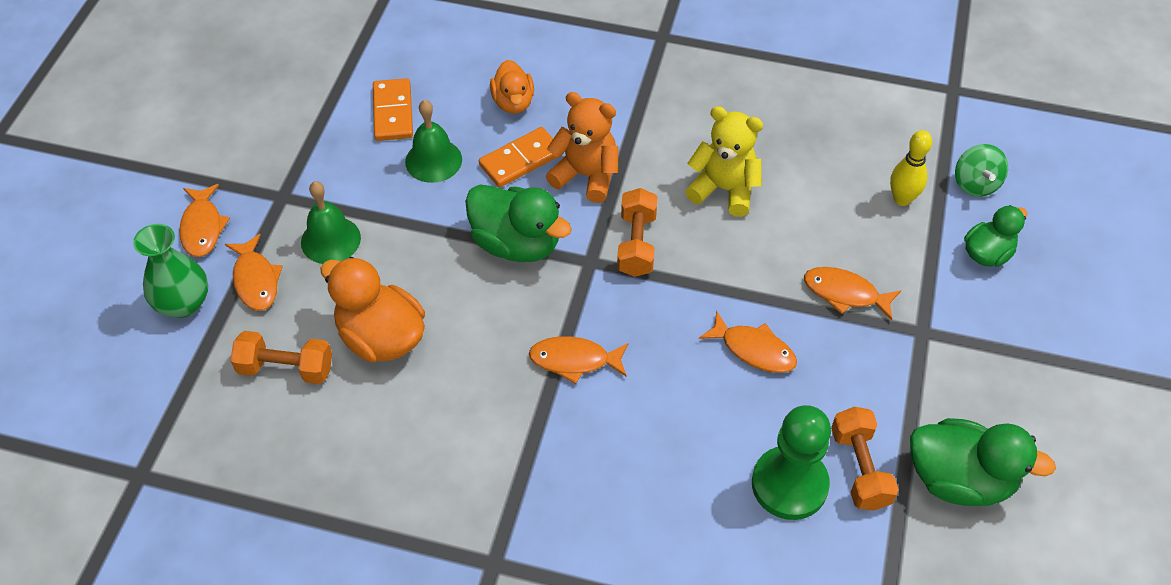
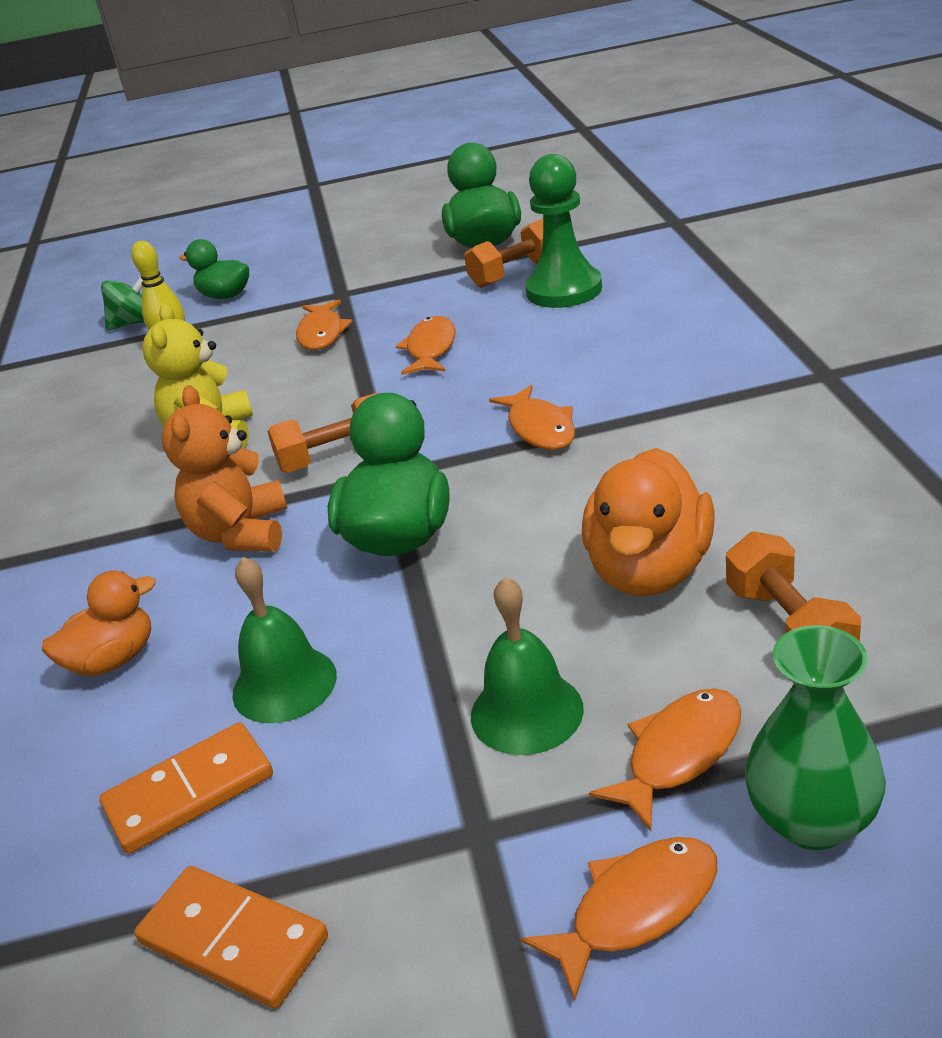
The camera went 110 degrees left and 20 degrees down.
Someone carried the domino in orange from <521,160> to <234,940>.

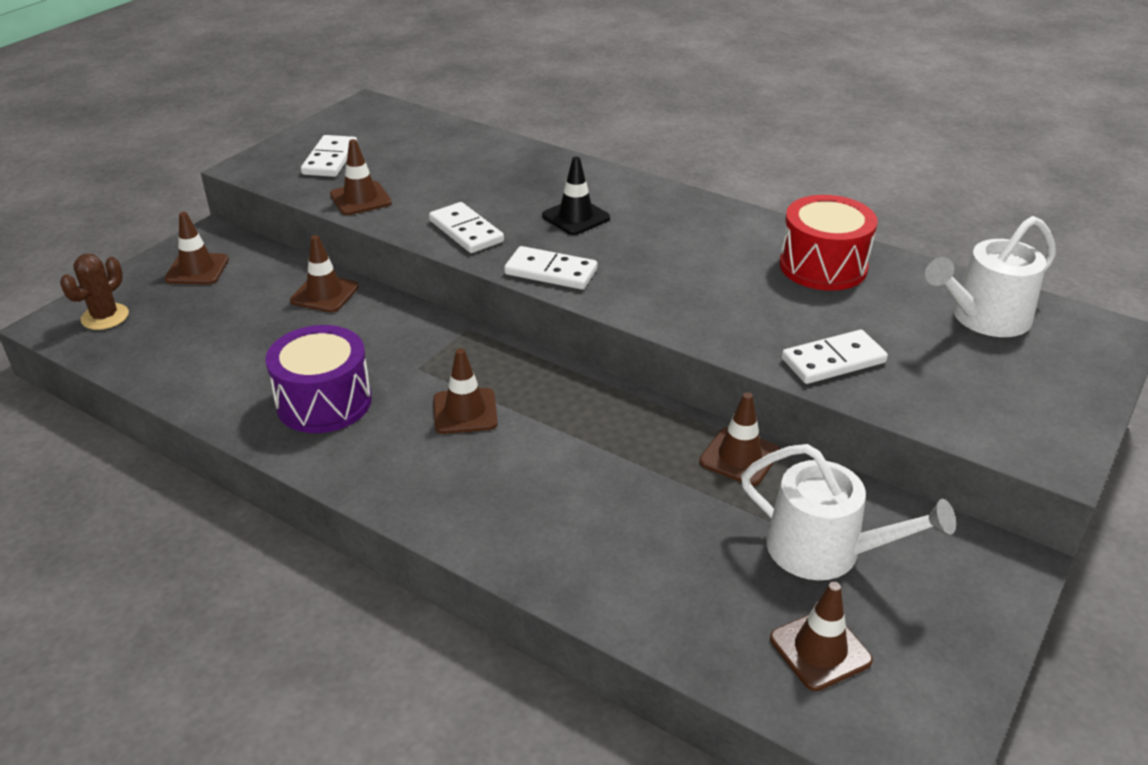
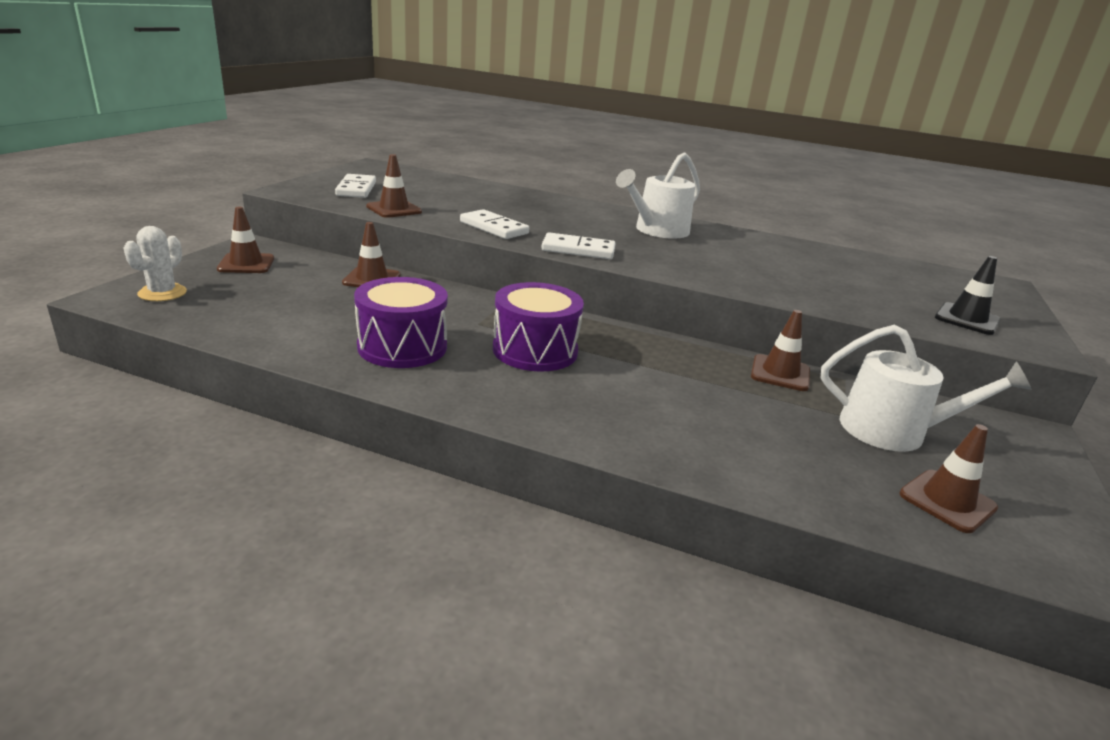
The camera went 15 degrees left and 10 degrees down.
Someone repainted the cactus in brown at <105,317>, which became the cactus in white at <162,293>.
Someone swapped the traffic cone in brown at <465,411> for the drum in purple at <535,350>.
Someone carried the watering can in white from <983,318> to <657,231>.
Someone carried the traffic cone in black from <576,217> to <967,319>.
Someone took away the drum in red at <823,266>.
Someone took away the domino in white at <833,361>.

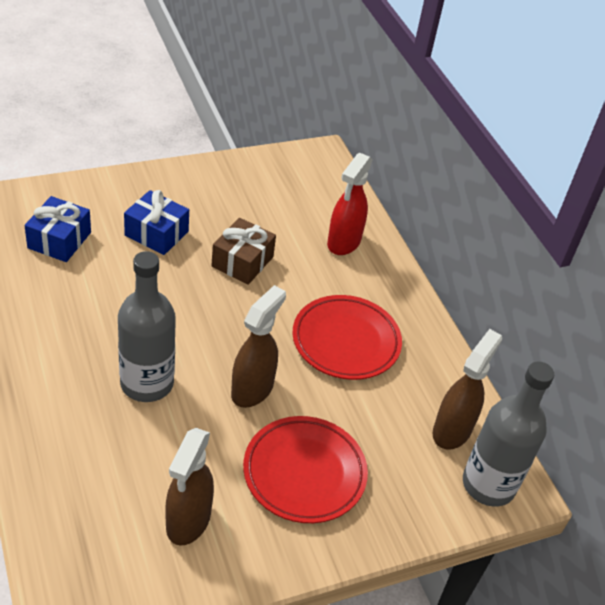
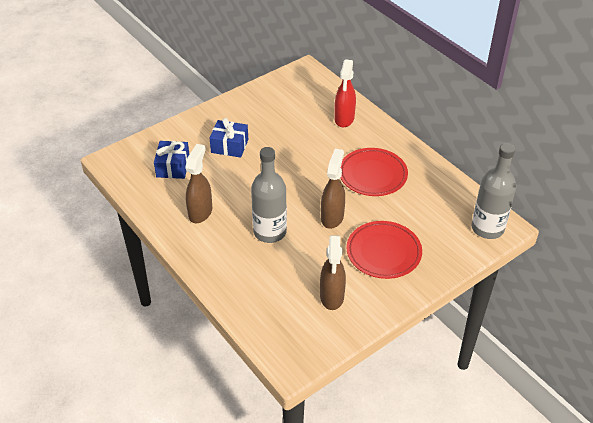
The camera went 10 degrees left and 0 degrees up.
Someone carried the spray bottle in brown from <452,430> to <200,212>.
Someone took away the gift in brown at <242,262>.

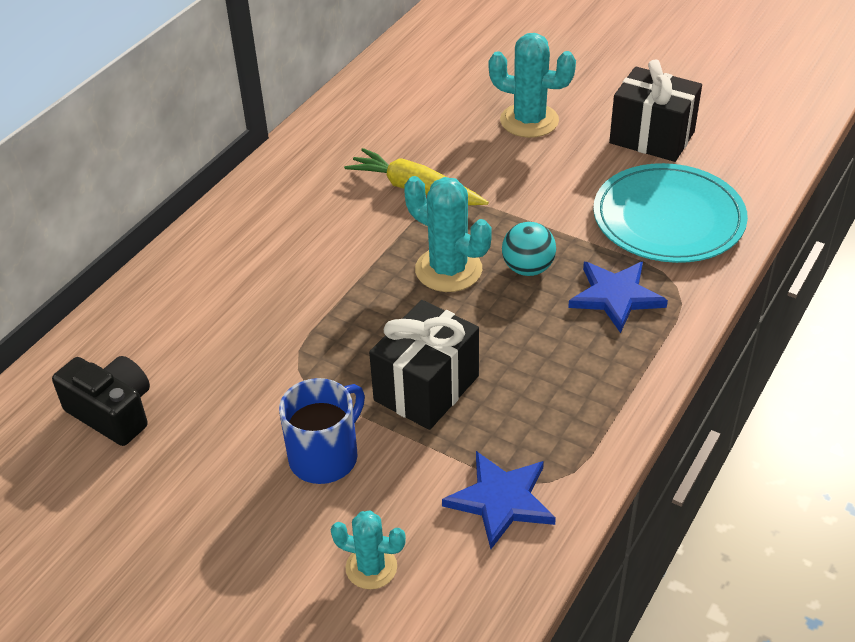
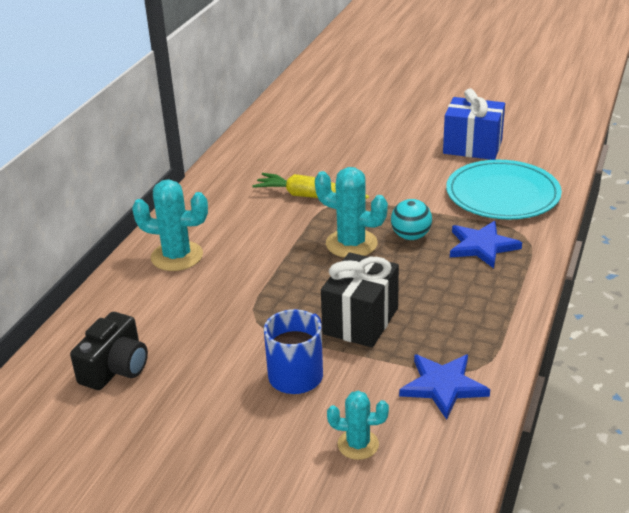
The camera went 10 degrees left and 10 degrees down.
Someone rotated the camera in black at <112,412> by 90 degrees clockwise.
Someone carried the cactus in turquoise from <529,121> to <177,256>.
Someone repainted the gift in black at <652,137>, which became the gift in blue at <472,147>.

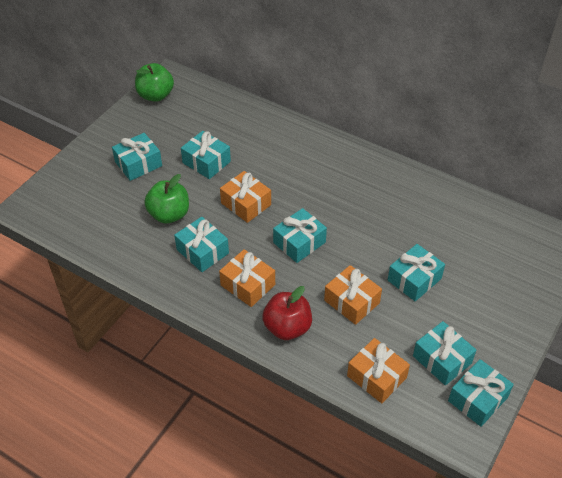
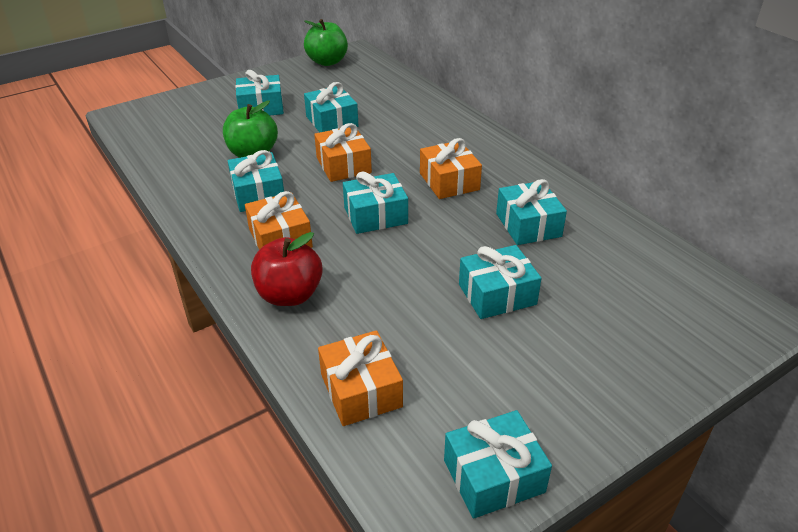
The camera went 25 degrees right and 10 degrees down.
Someone carried the gift in orange from <351,301> to <449,181>.
Someone carried the gift in turquoise from <442,359> to <528,225>.

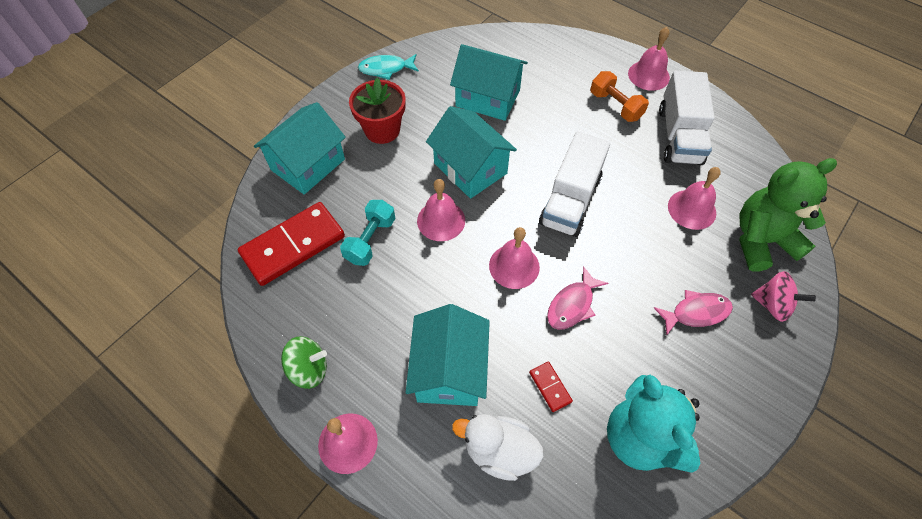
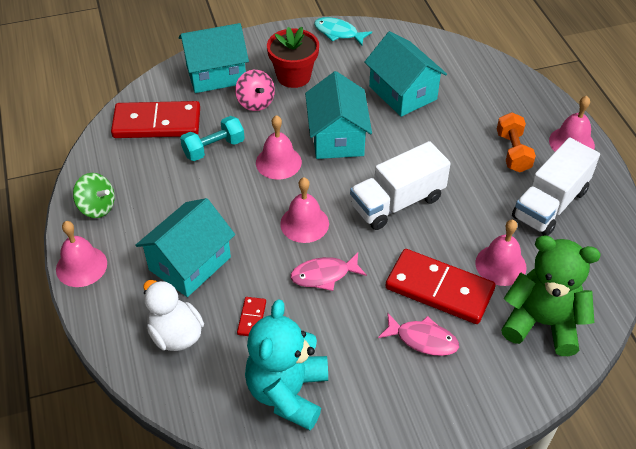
The camera went 35 degrees right and 10 degrees down.
Someone carried the spinning top in pink from <772,304> to <255,102>.
Someone put down the domino in red at <439,289>.

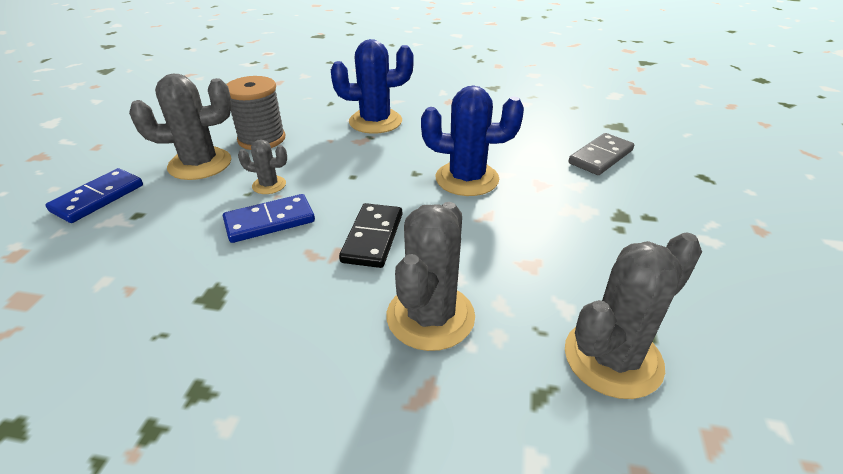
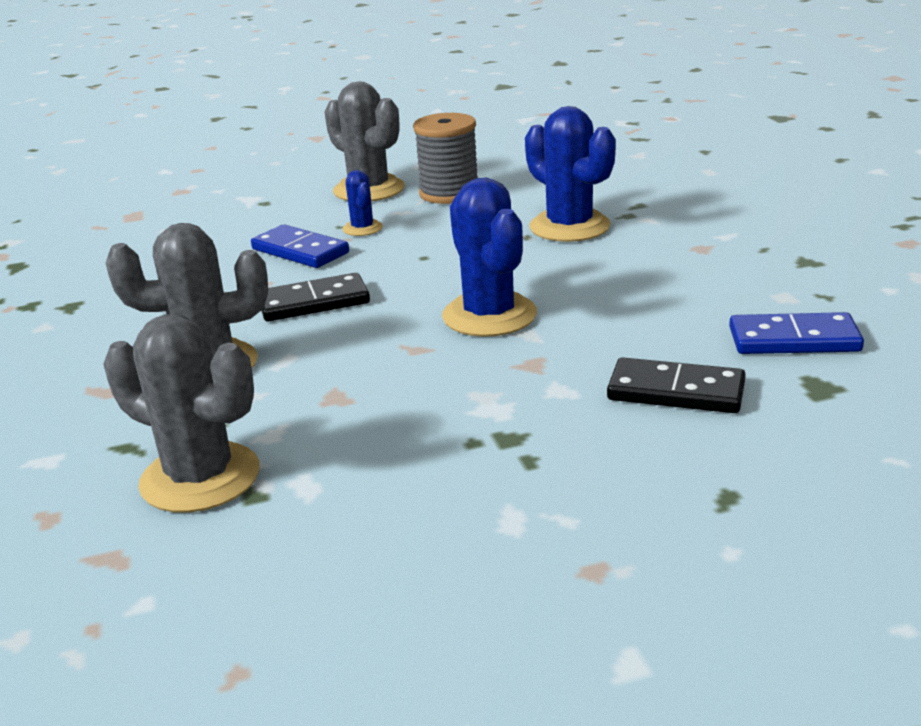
The camera went 65 degrees right and 10 degrees down.
Someone repainted the cactus in grey at <269,185>, which became the cactus in blue at <362,228>.
Someone repainted the domino in grey at <601,157>, which became the domino in black at <676,392>.
Someone carried the domino in blue from <98,198> to <794,339>.

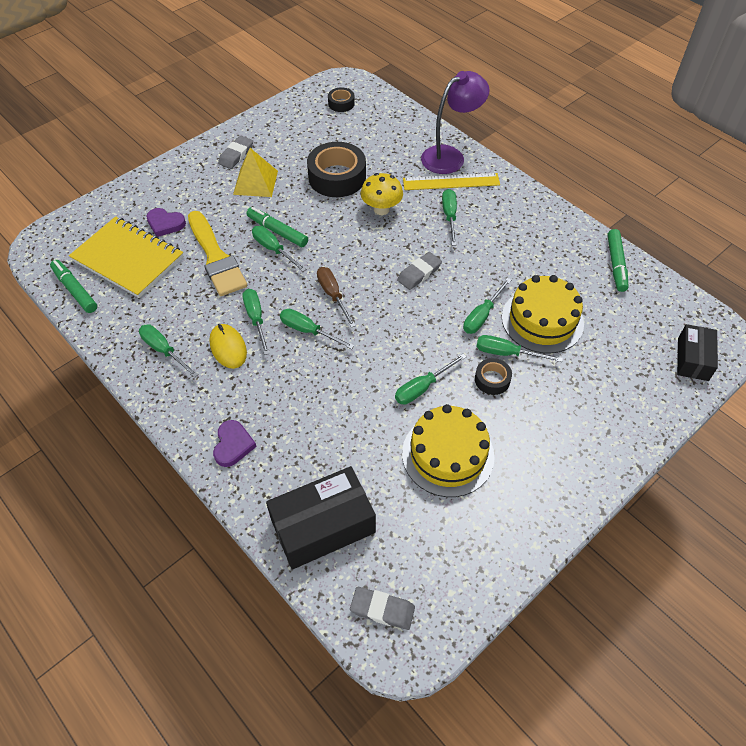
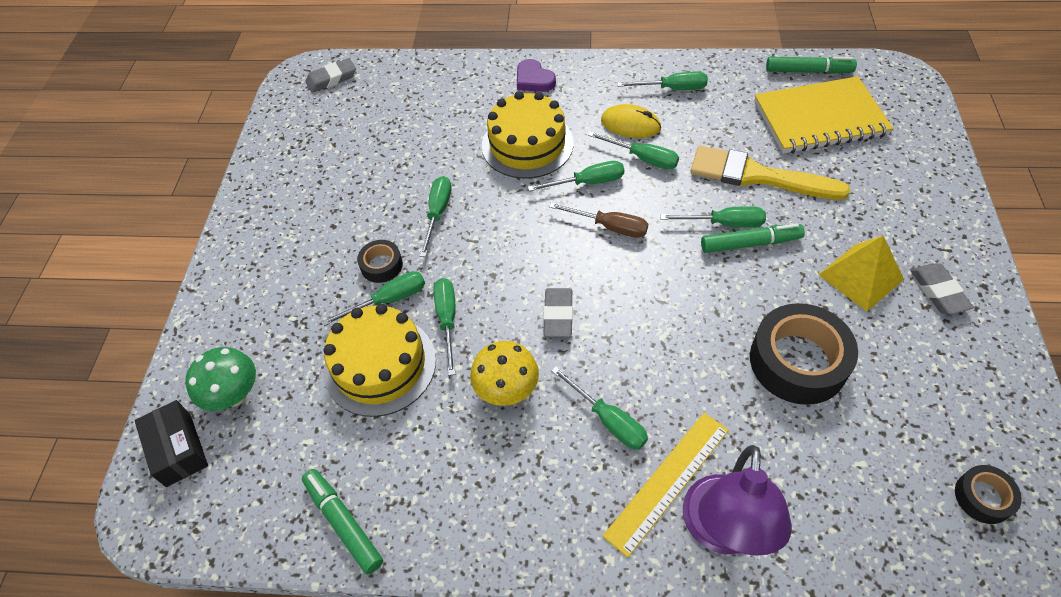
The camera went 140 degrees right and 0 degrees up.
Someone put down the mushroom in green at <234,395>.
Someone carried the mushroom in yellow from <381,209> to <507,390>.
Someone carried the cake in yellow from <448,454> to <527,144>.
Someone took away the heart in purple at <165,224>.
Someone took away the box in black at <323,526>.

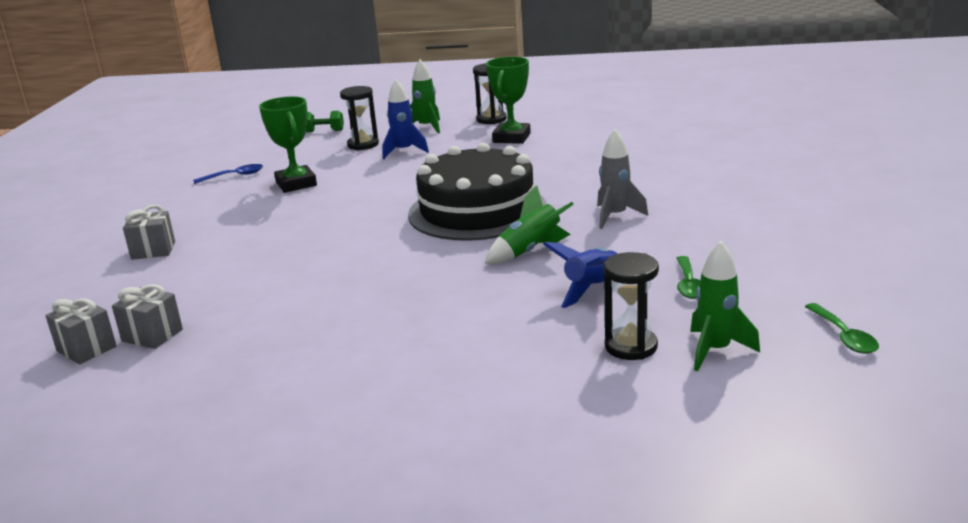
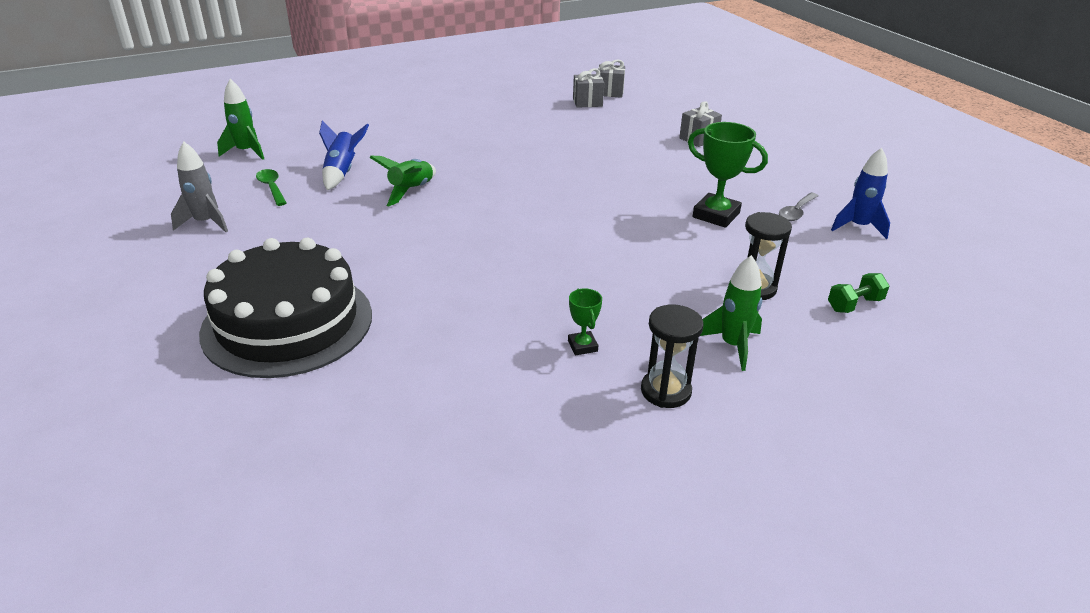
The camera went 145 degrees right and 10 degrees up.
Someone carried the rocket in grey from <615,216> to <205,223>.
Someone carried the cake in black from <477,210> to <288,323>.
Someone scaled the trophy in green at <511,138> by 0.52.
Someone repainted the spoon in blue at <234,176>, which became the spoon in grey at <796,212>.
Someone carried the rocket in blue from <404,151> to <858,227>.
Someone took away the hourglass in black at <631,346>.
Someone took away the spoon in green at <843,336>.

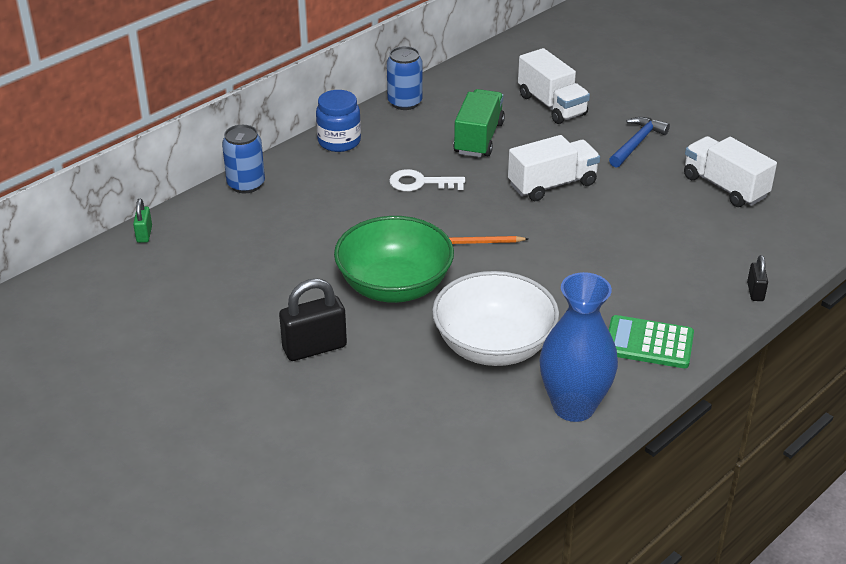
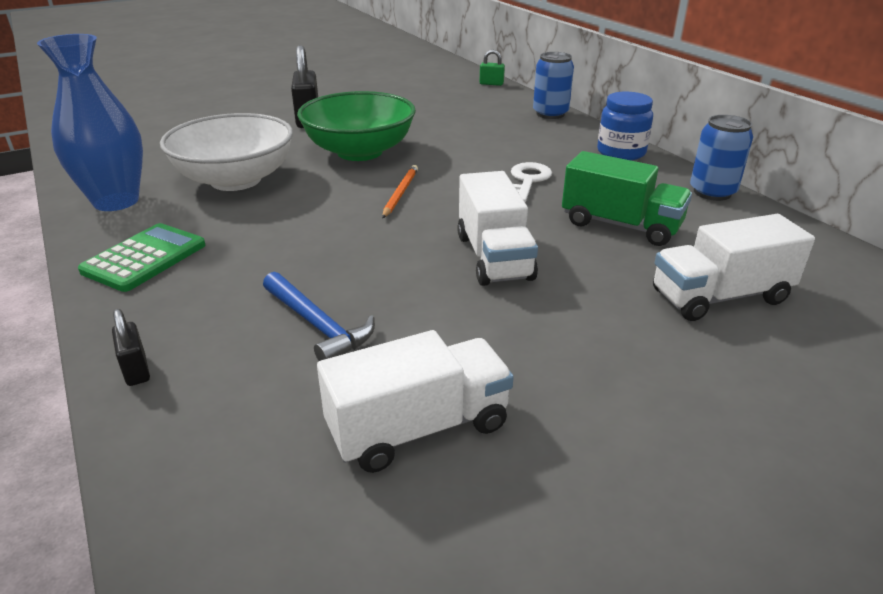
The camera went 105 degrees right and 5 degrees down.
Someone rotated the padlock in black at <755,292> by 45 degrees clockwise.
Someone carried the hammer in blue from <636,143> to <318,325>.

